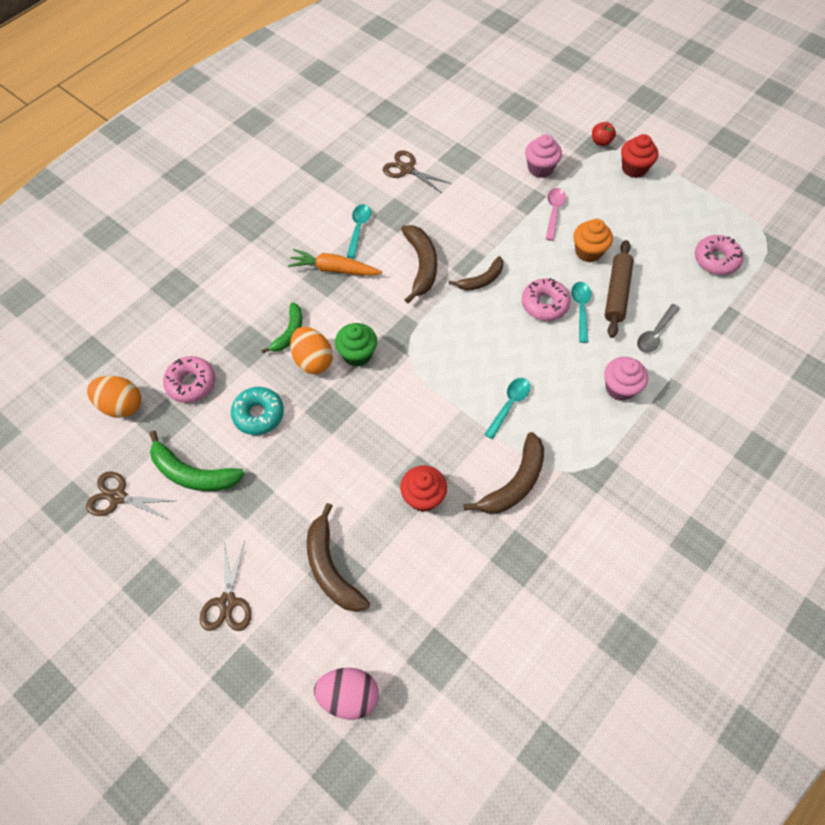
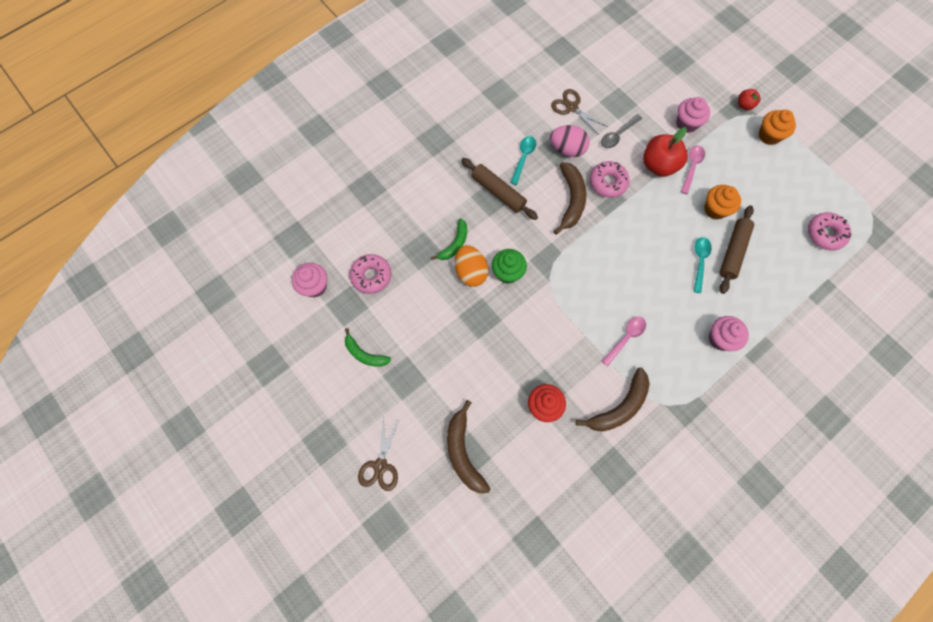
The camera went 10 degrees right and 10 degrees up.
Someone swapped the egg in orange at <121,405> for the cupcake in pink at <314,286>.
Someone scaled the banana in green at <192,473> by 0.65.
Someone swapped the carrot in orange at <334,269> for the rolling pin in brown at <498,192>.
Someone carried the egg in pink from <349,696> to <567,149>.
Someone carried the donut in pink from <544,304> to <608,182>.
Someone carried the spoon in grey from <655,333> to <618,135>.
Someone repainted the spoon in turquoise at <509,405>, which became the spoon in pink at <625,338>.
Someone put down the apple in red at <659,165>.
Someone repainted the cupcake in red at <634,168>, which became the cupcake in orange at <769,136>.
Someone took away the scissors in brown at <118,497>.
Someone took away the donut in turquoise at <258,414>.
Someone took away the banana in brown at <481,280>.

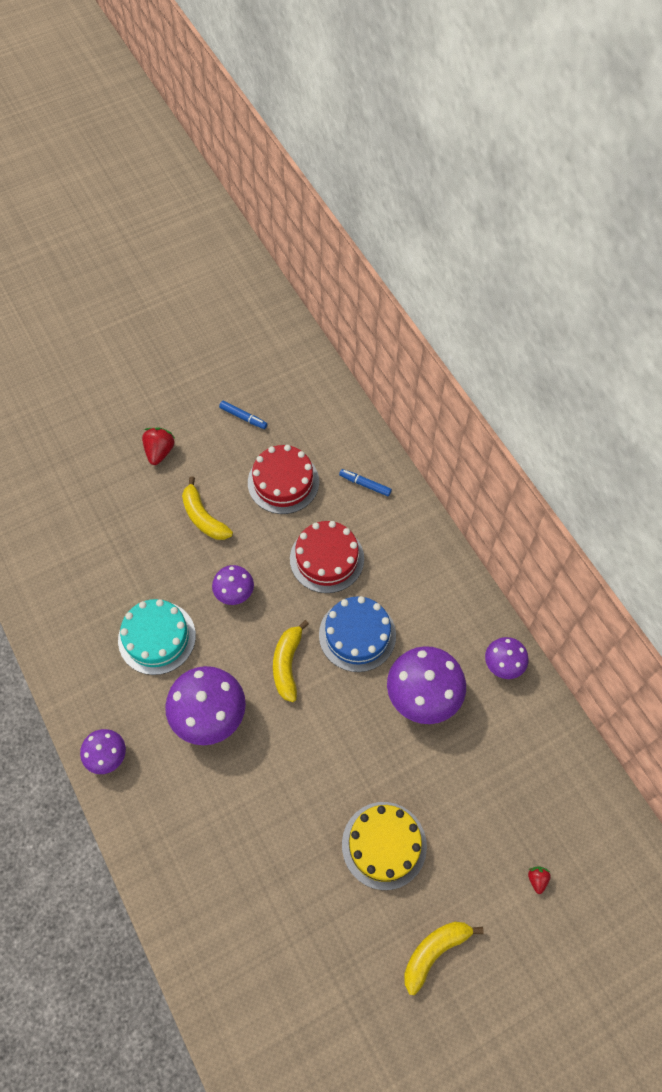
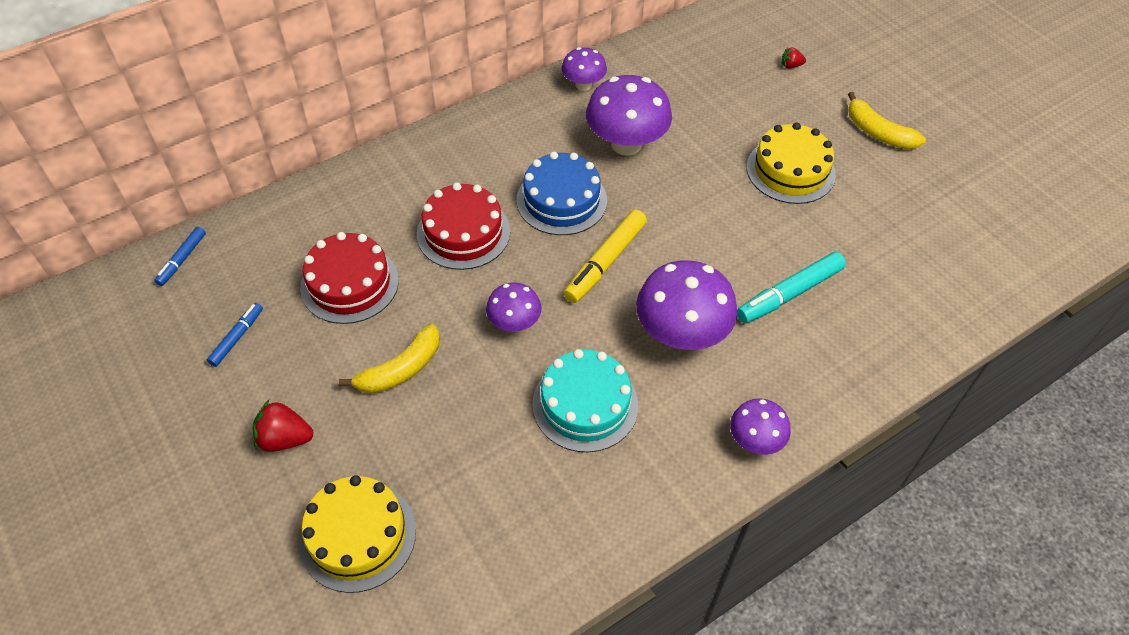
The camera went 95 degrees left and 10 degrees down.
Someone carried the marker in blue from <365,484> to <182,259>.
Someone put down the cake in yellow at <357,535>.
Someone swapped the banana in yellow at <287,664> for the marker in yellow at <605,262>.
Someone put down the marker in turquoise at <789,294>.

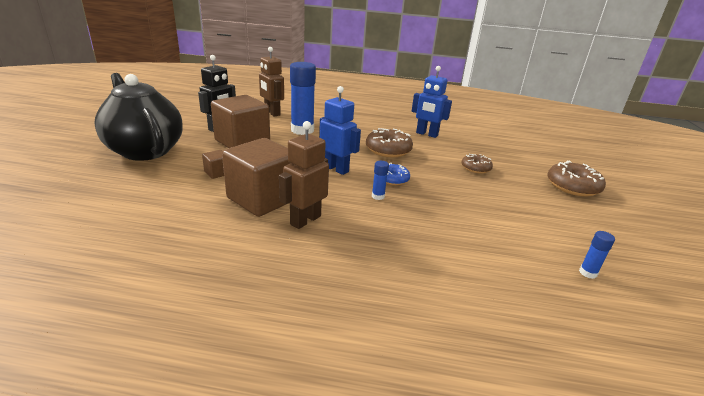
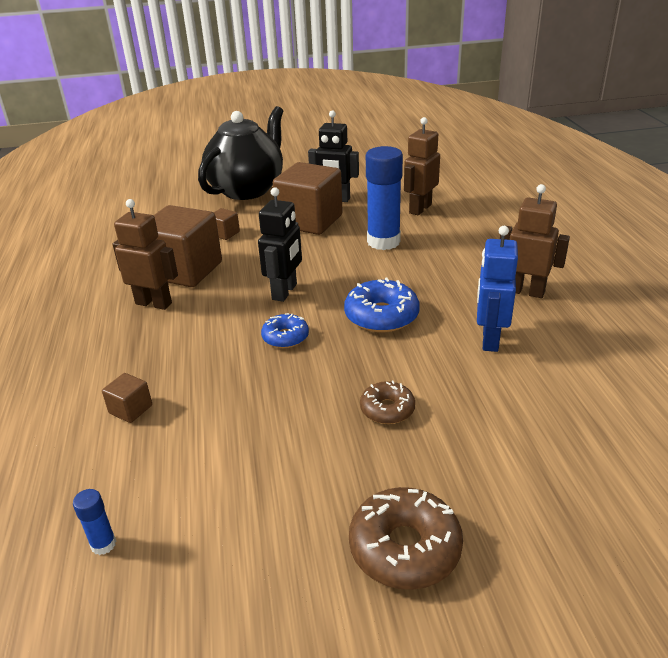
The camera went 75 degrees right and 5 degrees up.
Someone put down the cube in brown at <131,409>.
Someone repainted the robot in blue at <336,169>, which became the robot in black at <285,292>.
Someone repainted the donut in brown at <388,150>, which became the donut in blue at <381,316>.
Someone put down the robot in brown at <525,291>.
Someone took away the glue stick in blue at <378,196>.

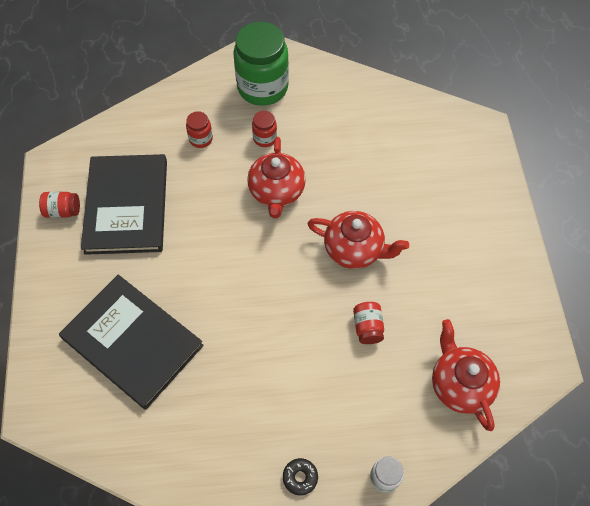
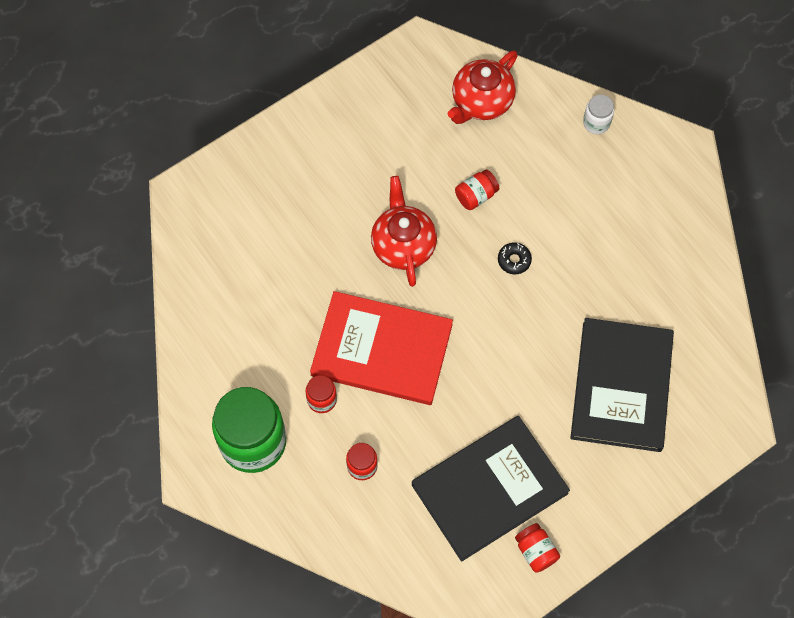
The camera went 120 degrees left and 5 degrees up.
Someone swapped the teapot in red at <276,192> for the book in red at <381,350>.
Someone carried the donut in black from <300,477> to <514,260>.

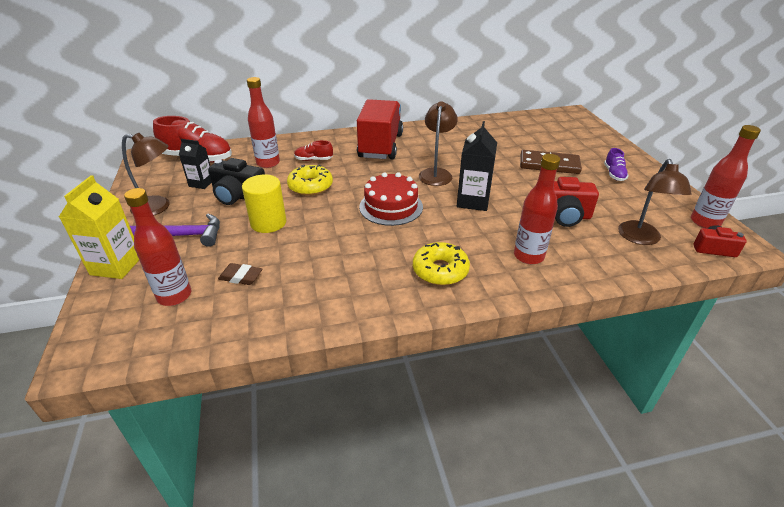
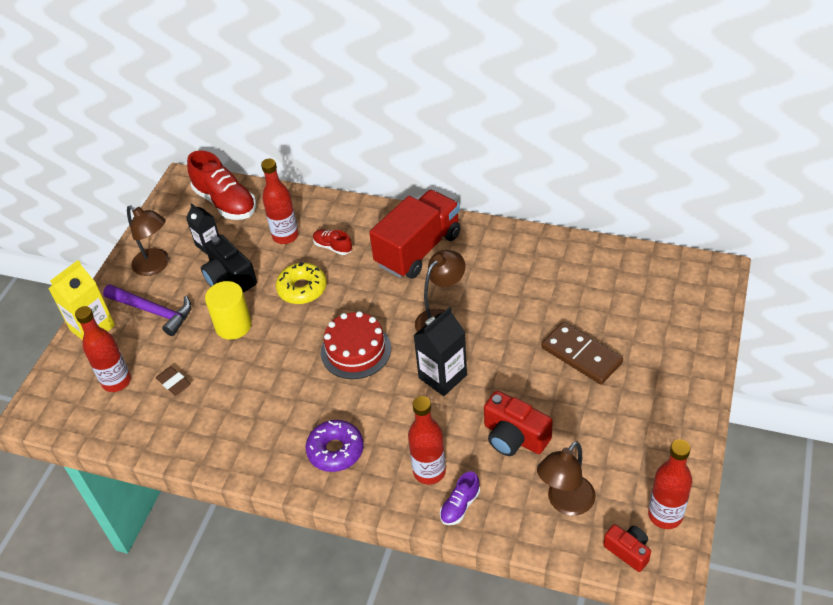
The camera went 35 degrees right and 10 degrees up.
Someone repainted the donut in yellow at <440,270>, which became the donut in purple at <335,450>.
Someone carried the shoe in purple from <614,174> to <460,506>.

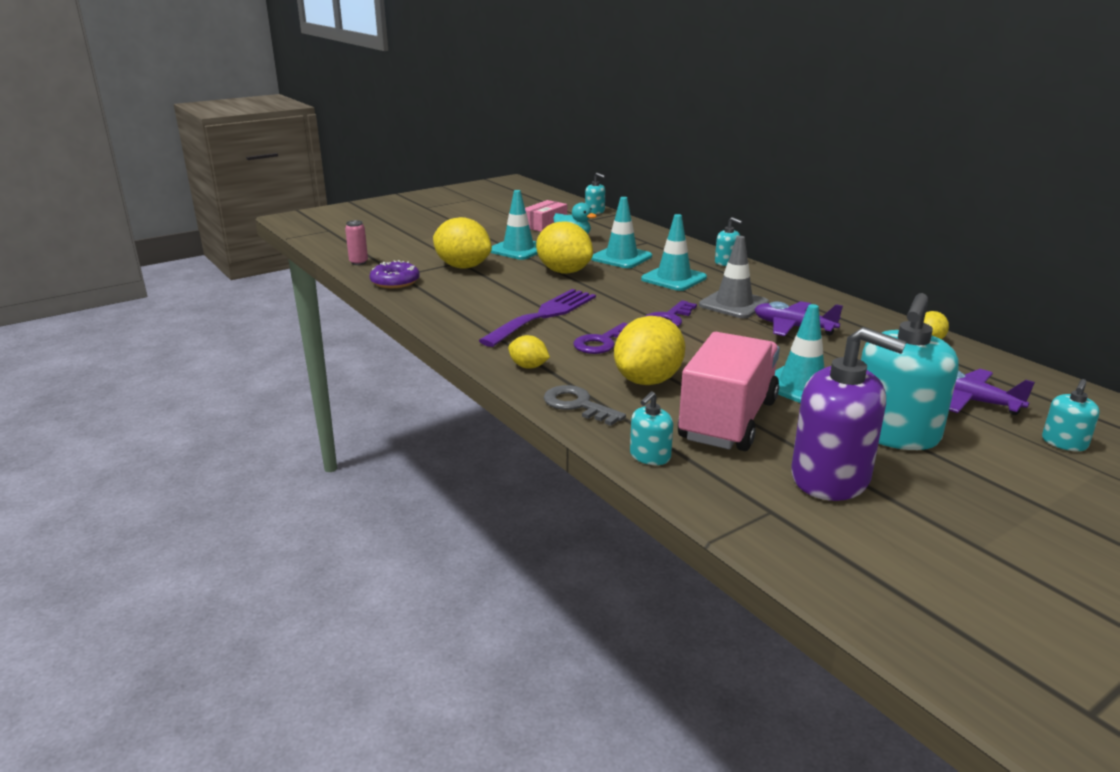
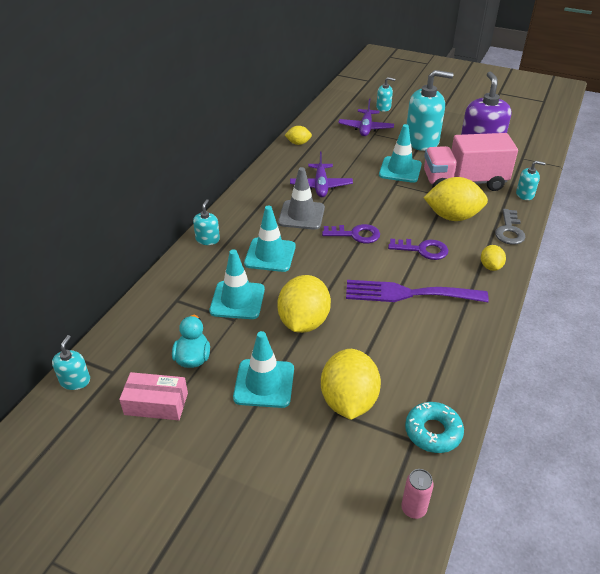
The camera went 120 degrees left and 15 degrees up.
Someone repainted the donut in purple at <395,282>, which became the donut in turquoise at <433,432>.

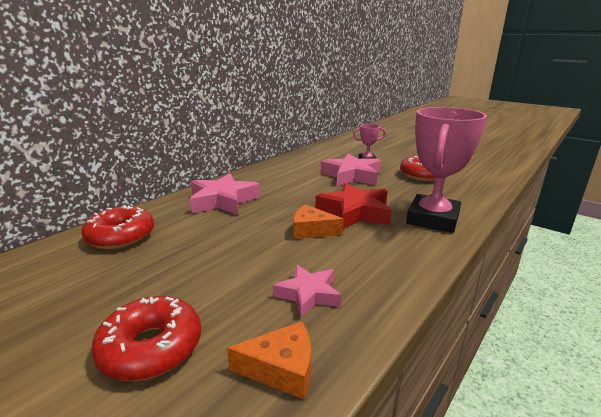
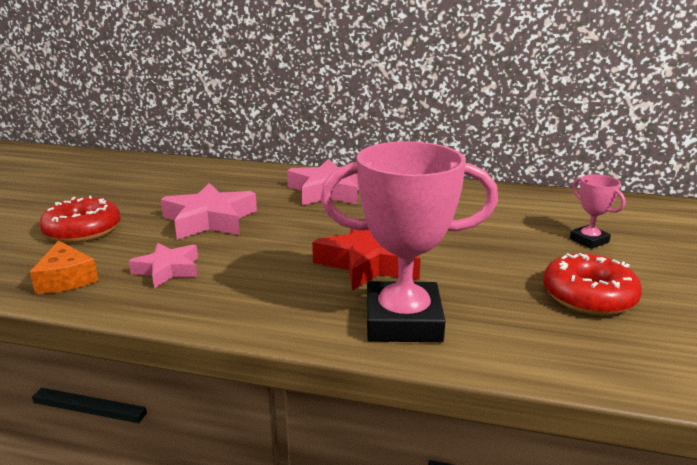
The camera went 65 degrees right and 0 degrees up.
Someone carried the star in pink from <351,176> to <210,220>.
Someone took away the donut in red at <121,236>.
Someone took away the cheese in orange at <311,230>.

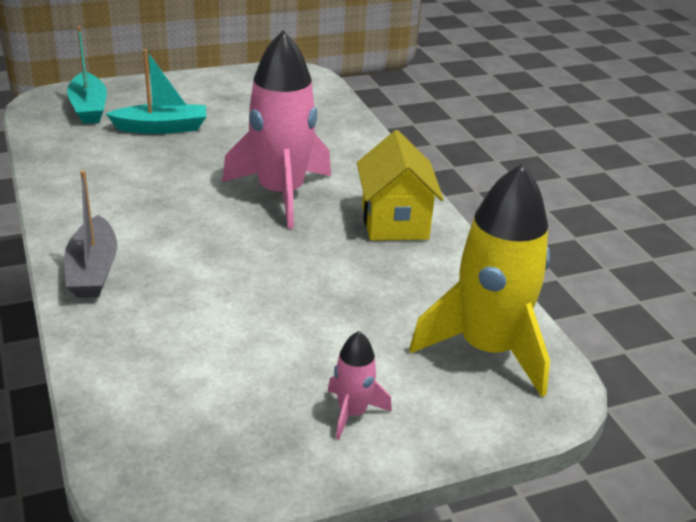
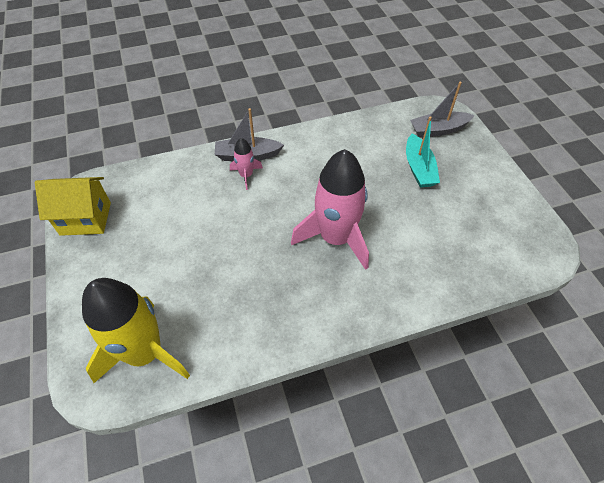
The camera went 95 degrees right and 20 degrees up.
Someone carried the house in yellow from <394,222> to <85,218>.
Someone carried the rocket in pink from <352,413> to <246,175>.
Someone repainted the boat in turquoise at <89,108>, which became the boat in grey at <438,130>.

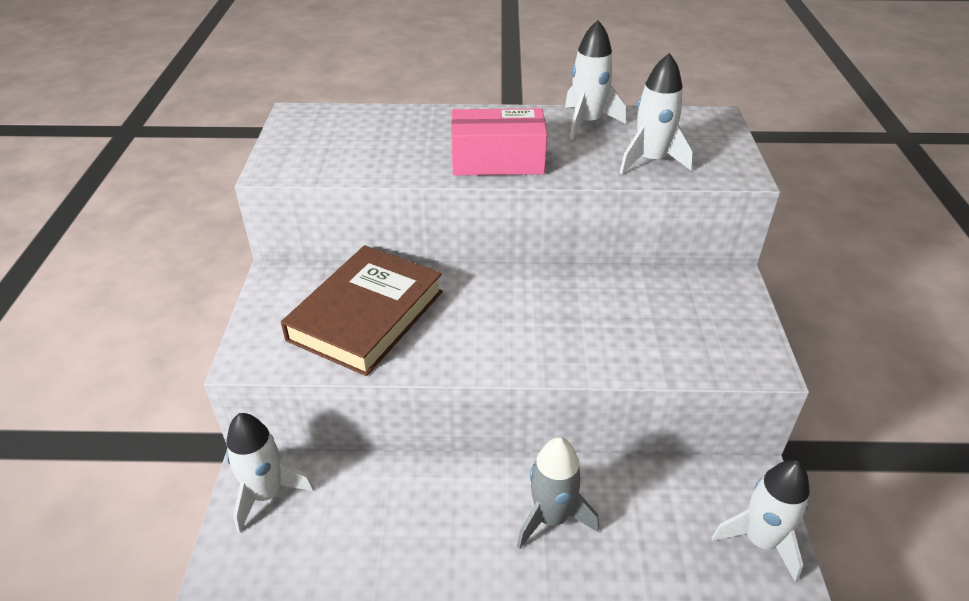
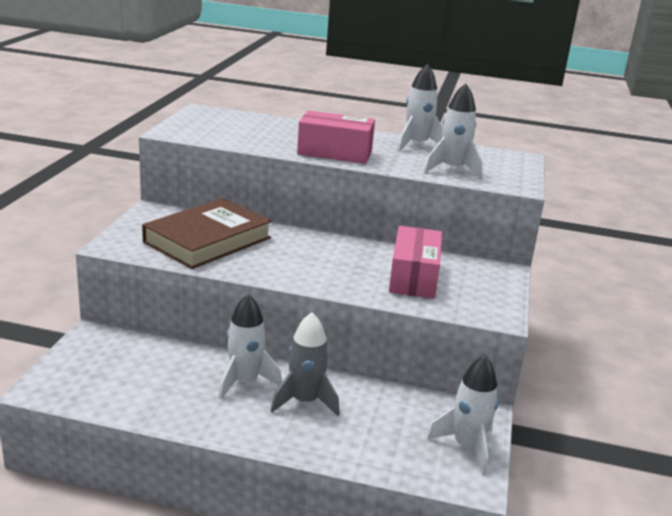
The camera went 10 degrees right and 15 degrees down.
Someone carried the rocket in white from <266,494> to <245,381>.
Someone put down the box in pink at <413,277>.

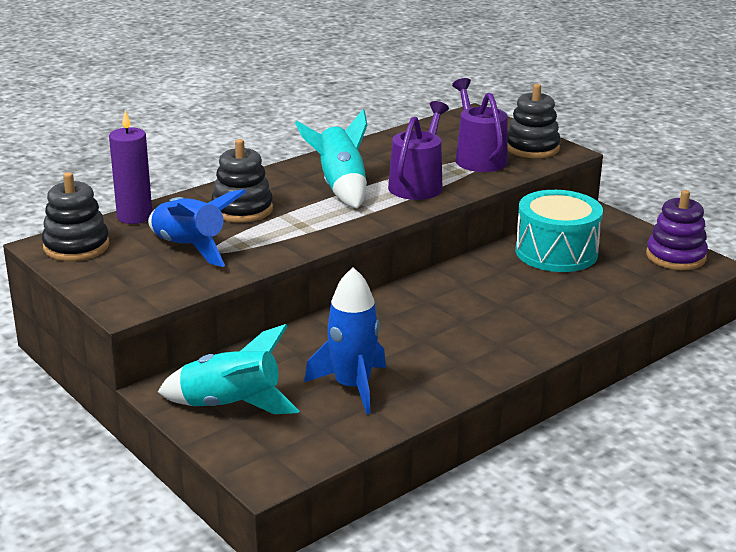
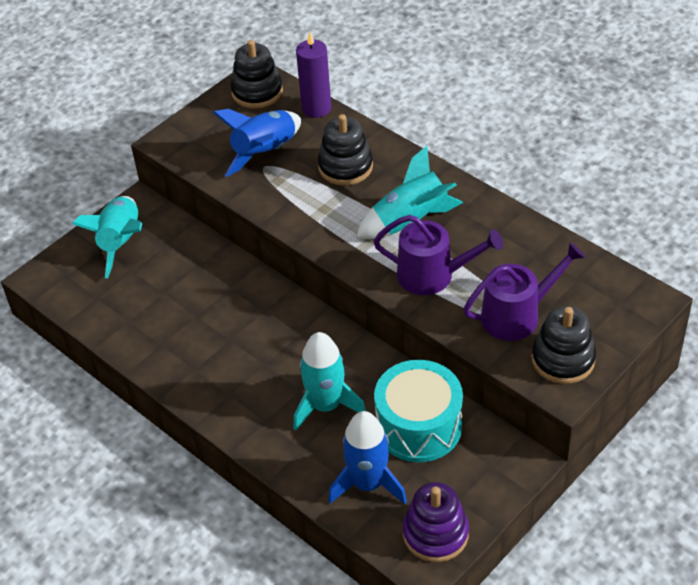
The camera went 85 degrees right and 20 degrees up.
Someone put down the rocket in turquoise at <326,406>.
Someone carried the rocket in blue from <352,386> to <368,484>.

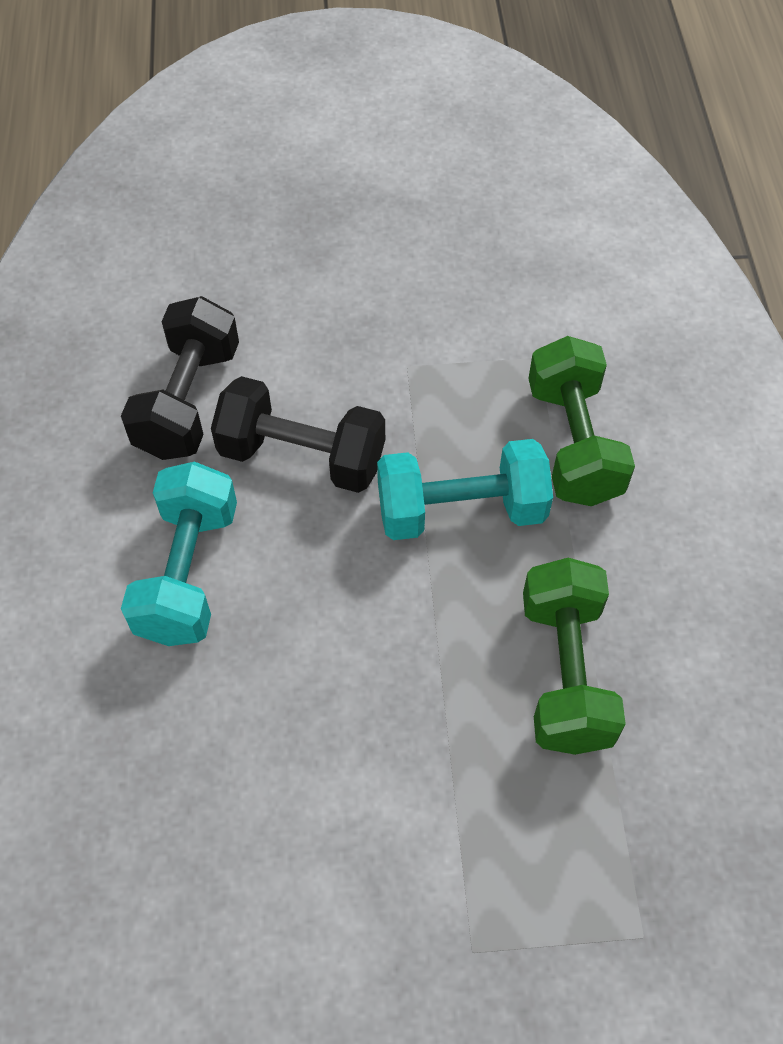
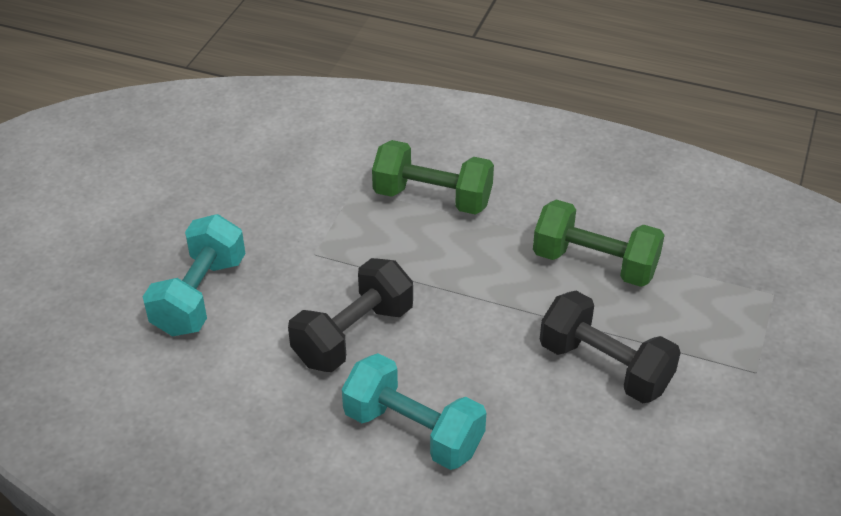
The camera went 65 degrees left and 15 degrees down.
Someone carried the dumbbell in turquoise from <461,510> to <199,296>.
Someone carried the dumbbell in black from <188,401> to <604,367>.

